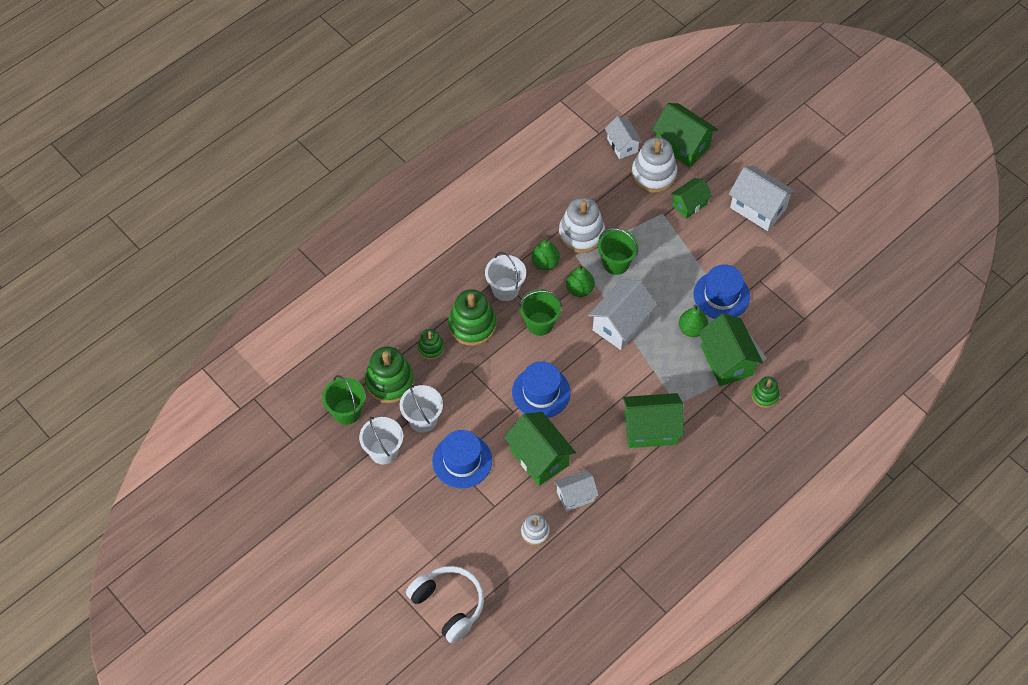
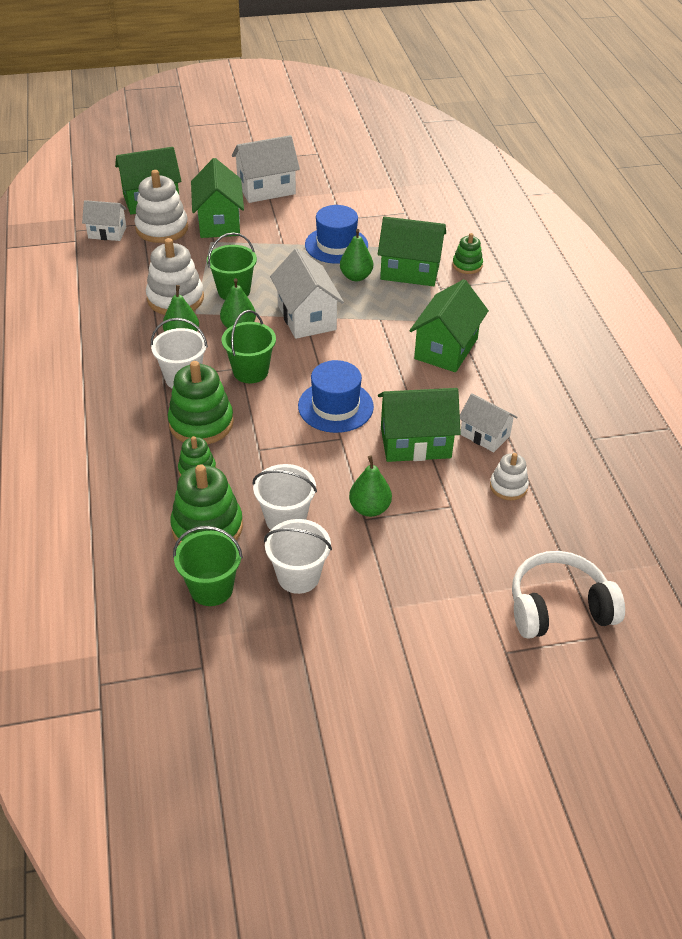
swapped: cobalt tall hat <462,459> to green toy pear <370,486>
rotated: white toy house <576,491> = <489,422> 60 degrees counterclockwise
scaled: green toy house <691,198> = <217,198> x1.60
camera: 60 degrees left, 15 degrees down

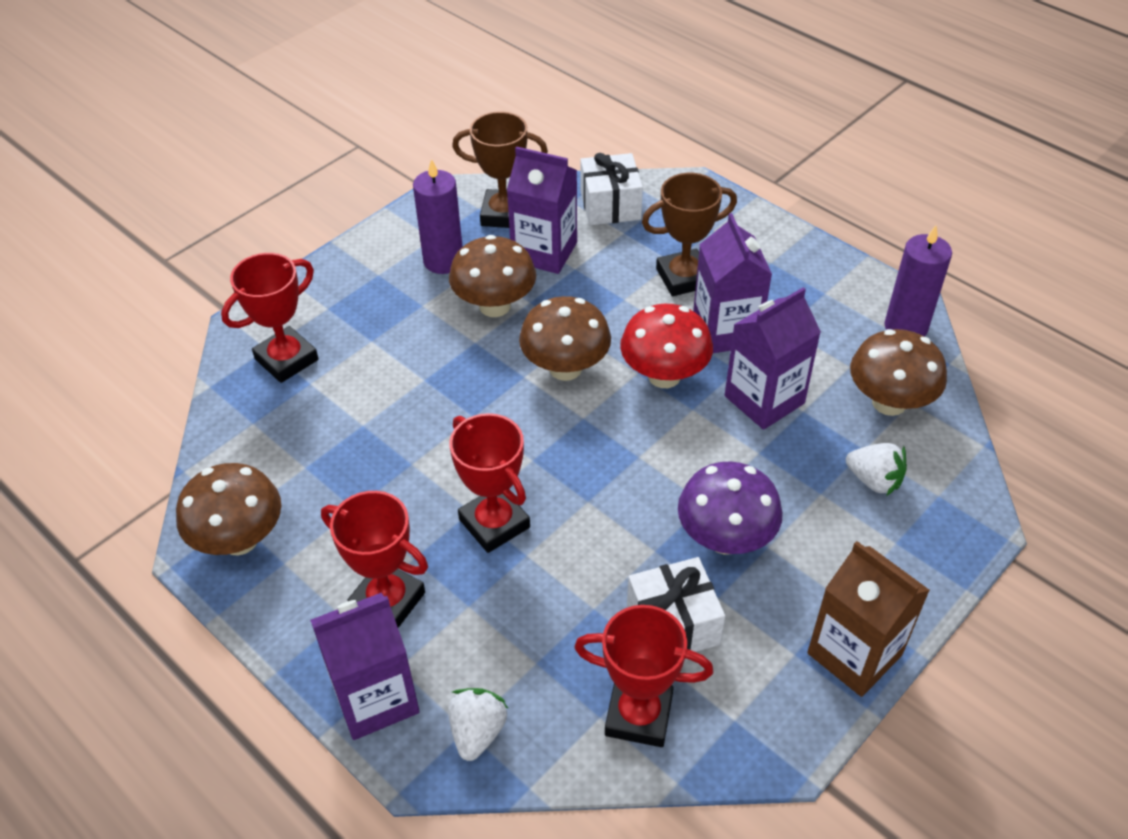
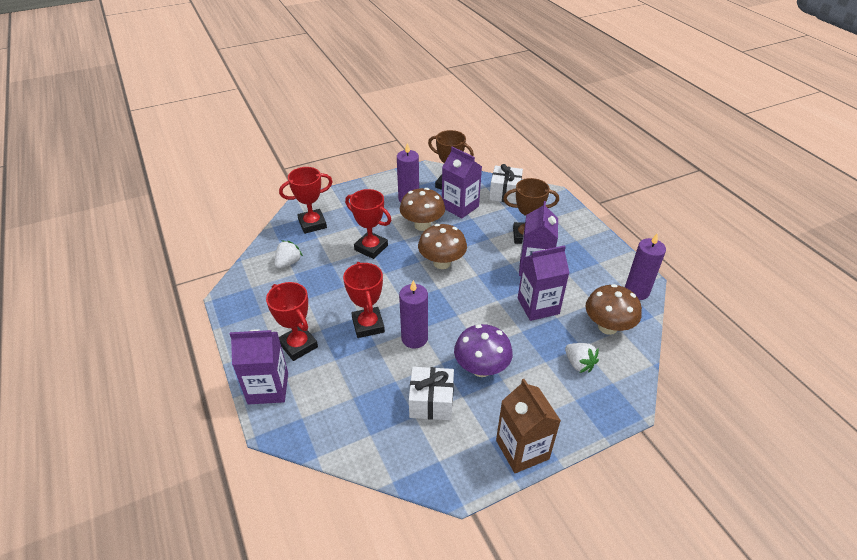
gone: dark brown mushroom <228,509>; crimson mushroom <666,346>
new: purple candle <413,314>
shifted: white strawberry <478,724> to <289,254>; crimson prize cup <643,676> to <368,224>
camera: 20 degrees right, 5 degrees down

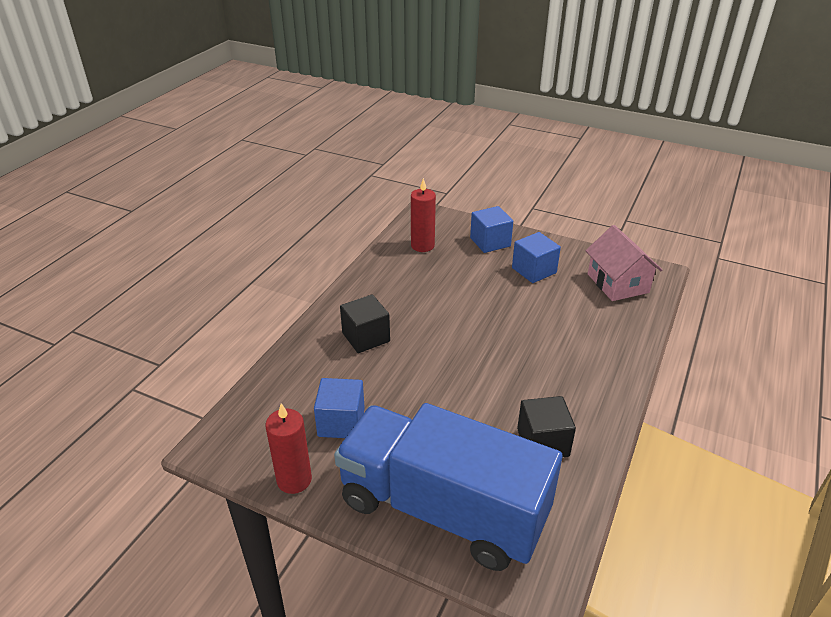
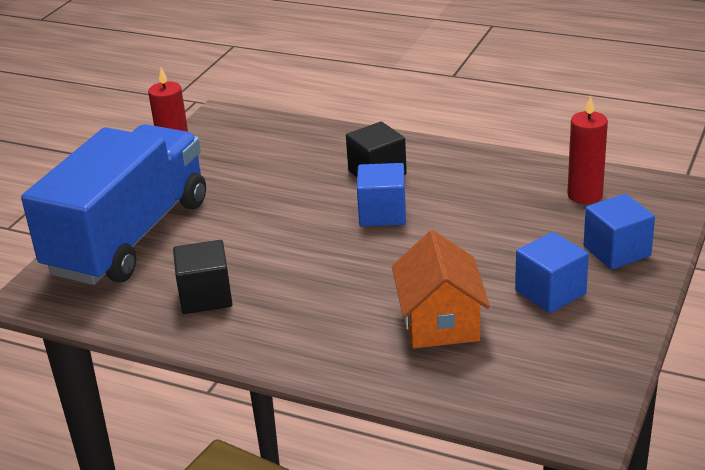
gone: pink toy house <624,263>
new: orange toy house <441,289>
shifted: cobalt solid cube <339,408> to <381,195>
camera: 90 degrees right, 5 degrees down

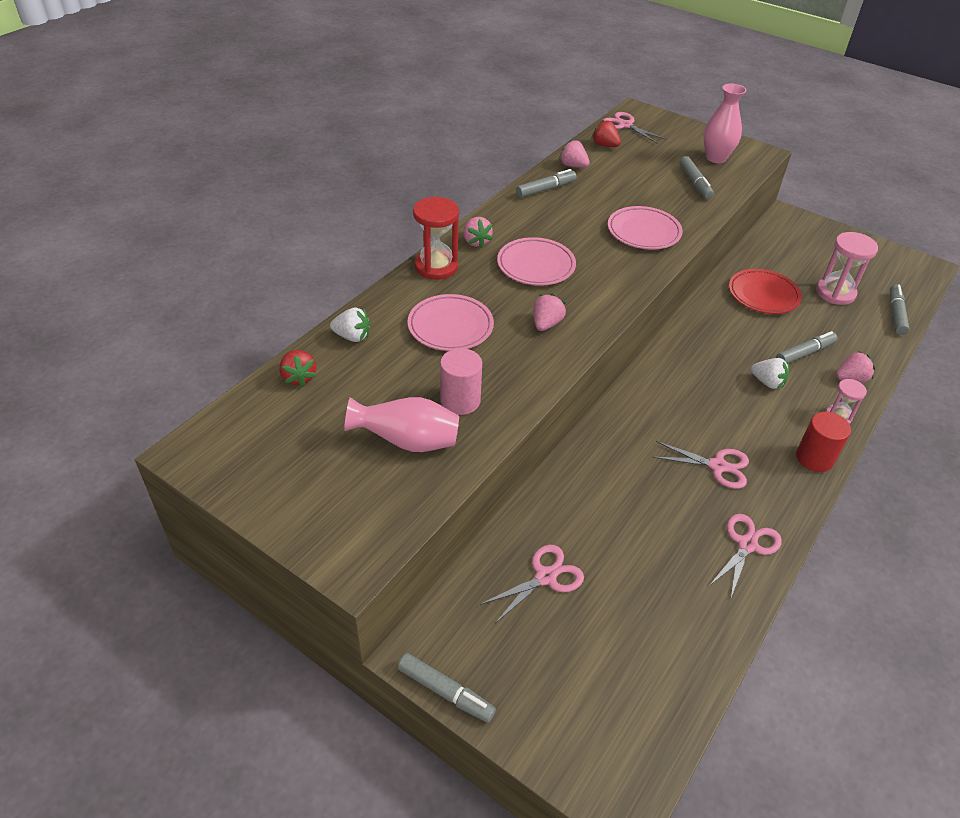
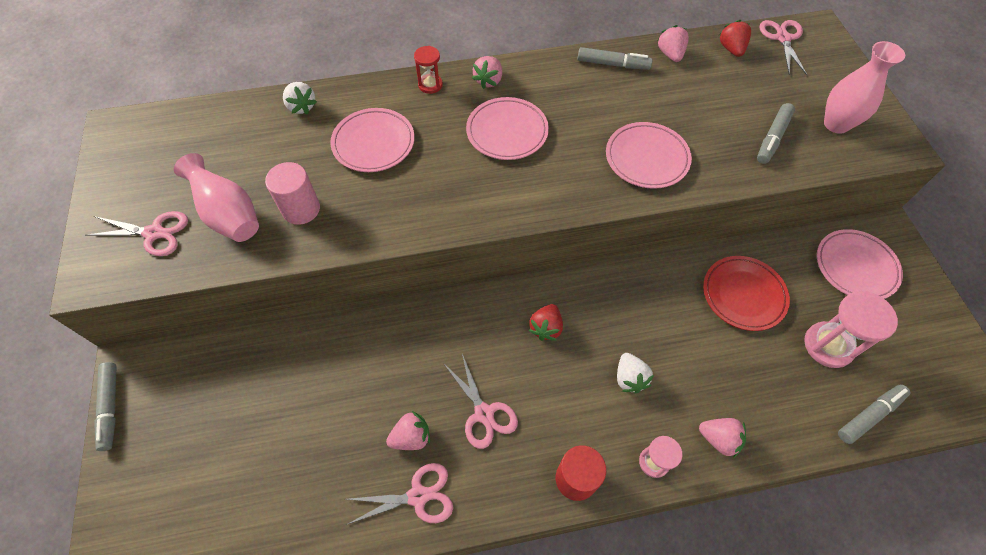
gone: grey marker pen <806,347>
new: pink dinner plate <860,264>
shifted: crimson strawberry <298,368> to <546,322>; pink scissors <532,584> to <136,233>; pink strawberry <549,312> to <408,430>
scaled: crimson sand timer <436,238> = <428,70> x0.57
camera: 45 degrees right, 15 degrees up

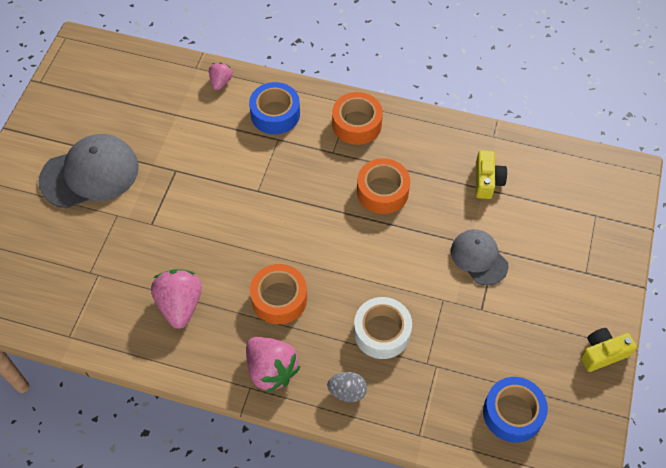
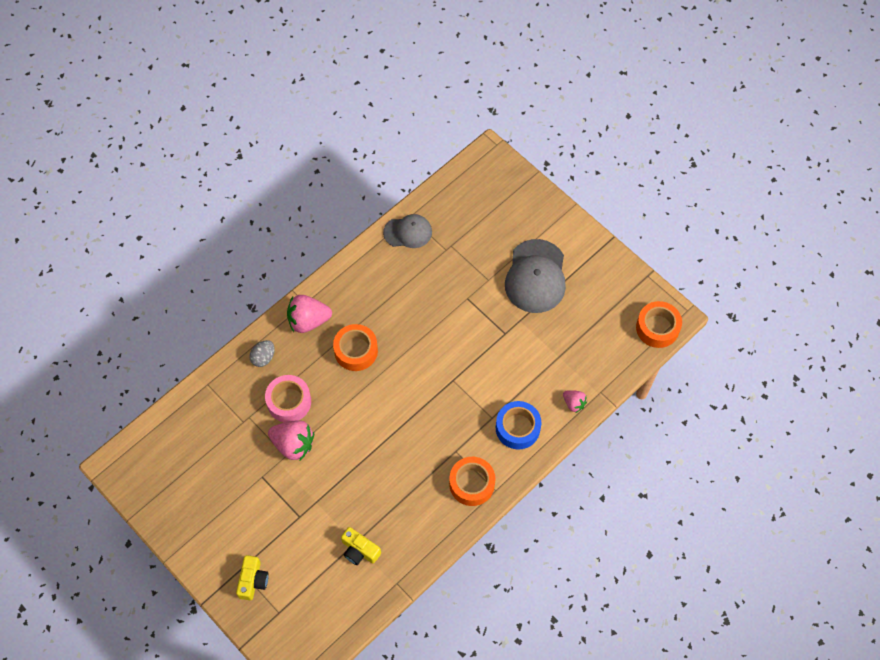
gone: cobalt roll of tape <515,410>
shifted: pink strawberry <176,299> to <291,440>; orange roll of tape <383,186> to <659,324>; grey baseball cap <480,257> to <407,231>; bright yellow compact camera <609,350> to <252,577>
repainted: white roll of tape <383,328> to pink roll of tape <288,398>
camera: 120 degrees right, 5 degrees up

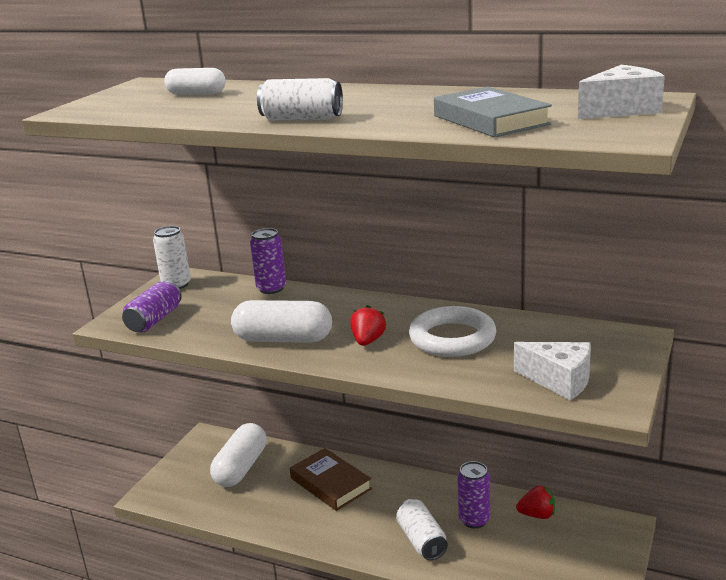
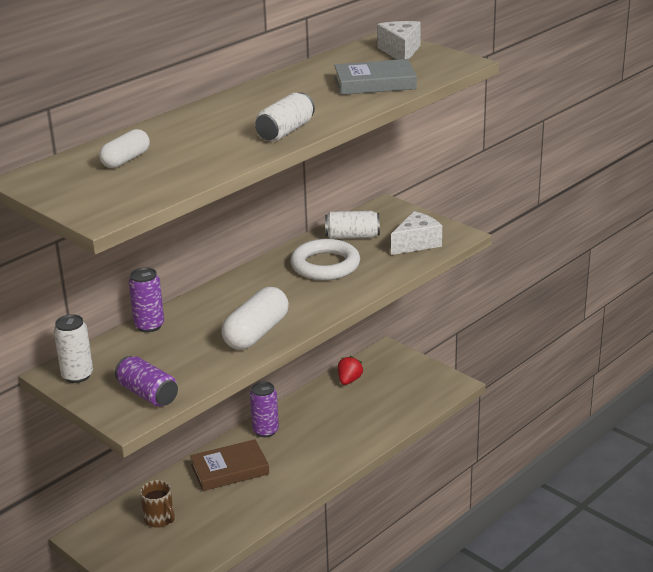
gone: crimson strawberry <368,325>
shifted: white can <422,529> to <352,225>; purple can <473,495> to <264,409>
swapped: white capsule <238,455> to dark brown coffee mug <157,504>
camera: 70 degrees left, 5 degrees up

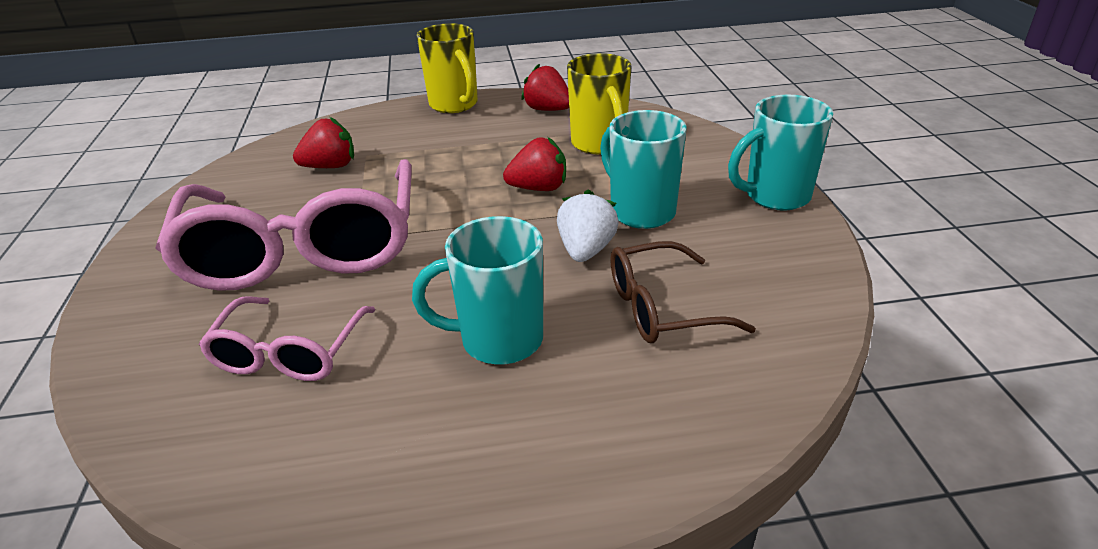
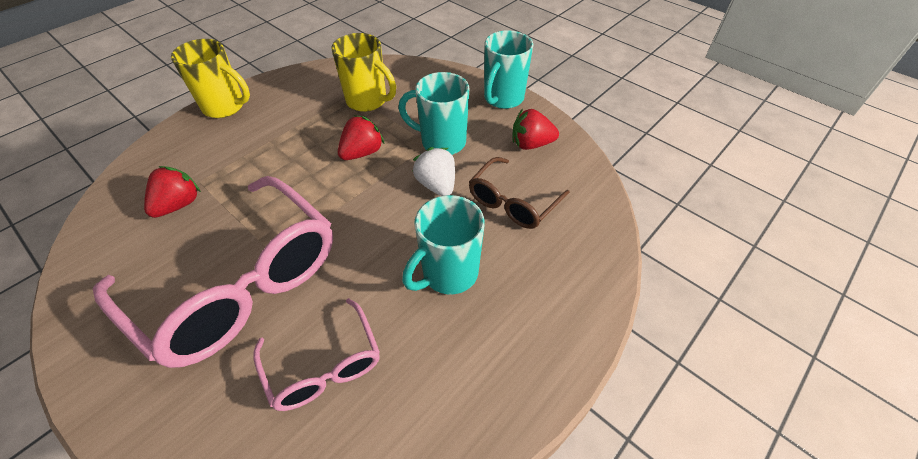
shifted: crimson strawberry <545,87> to <535,129>
camera: 40 degrees left, 15 degrees up

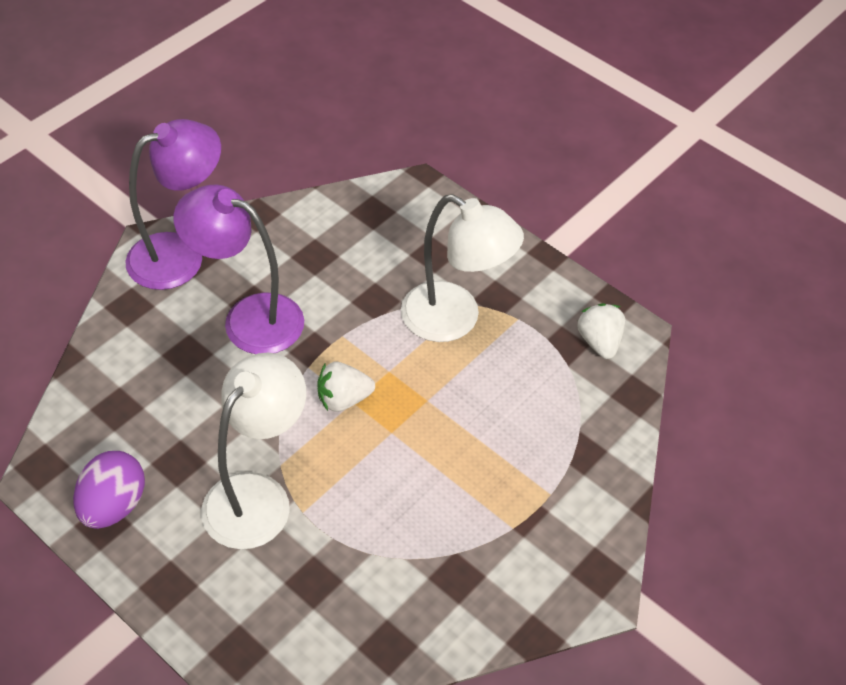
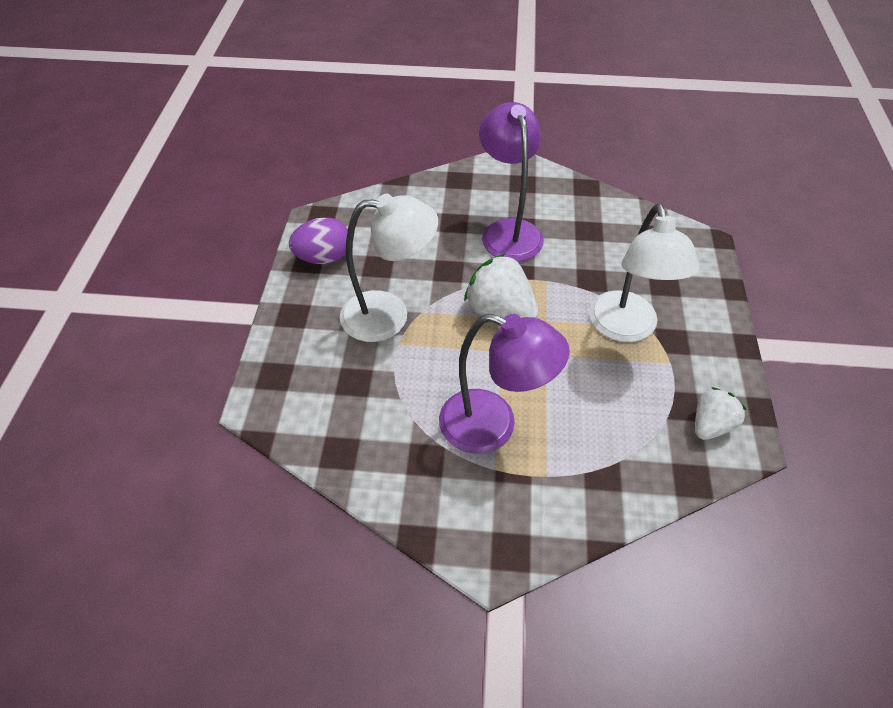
shifted: purple desk lamp <173,204> to <504,384>
scaled: white strawberry <346,387> = <501,285> x1.57
camera: 55 degrees right, 0 degrees up

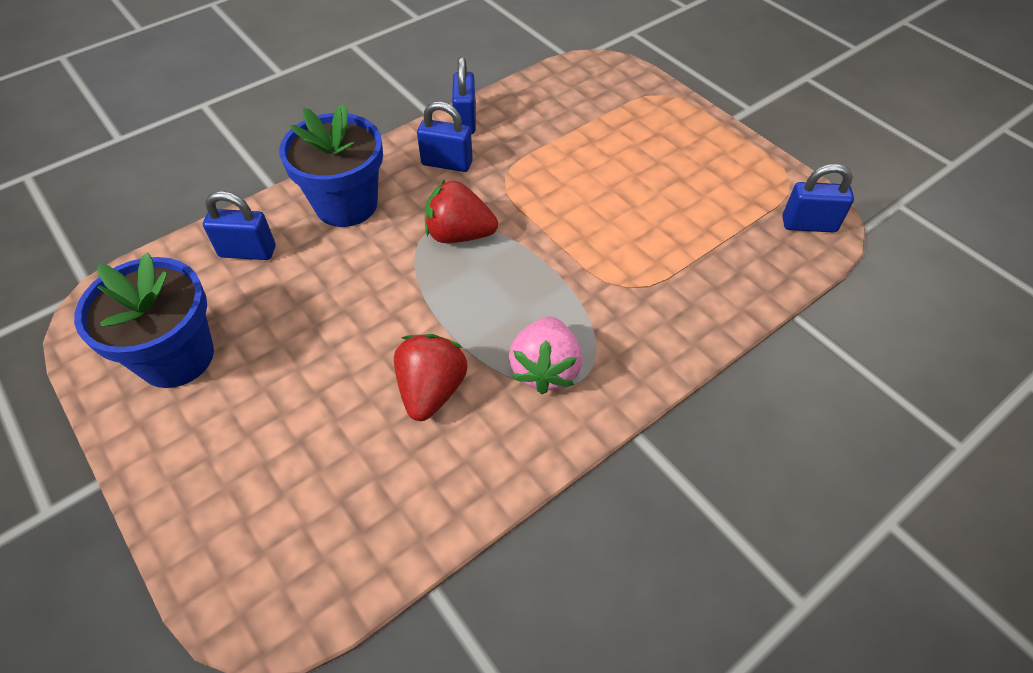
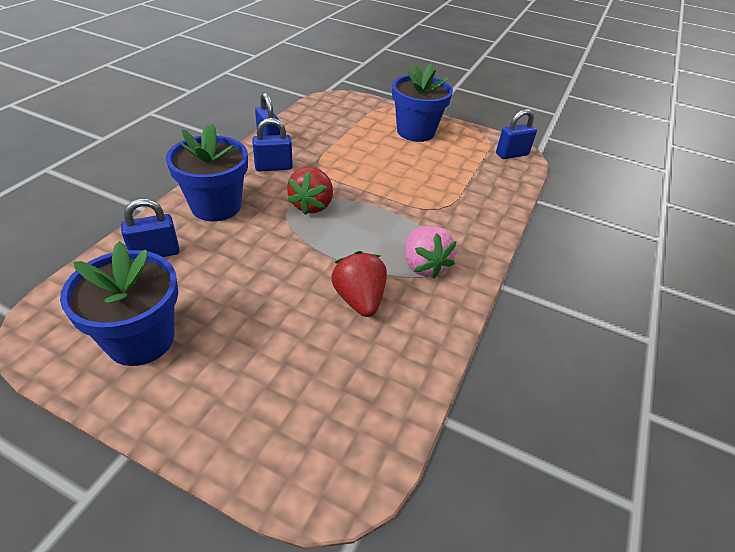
new: cobalt plant pot <422,102>
rotated: crimson strawberry <461,211> = <310,191> 60 degrees counterclockwise
camera: 30 degrees left, 10 degrees down

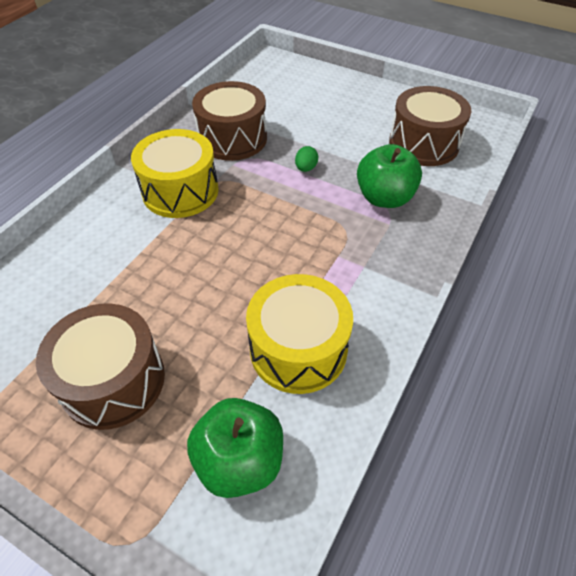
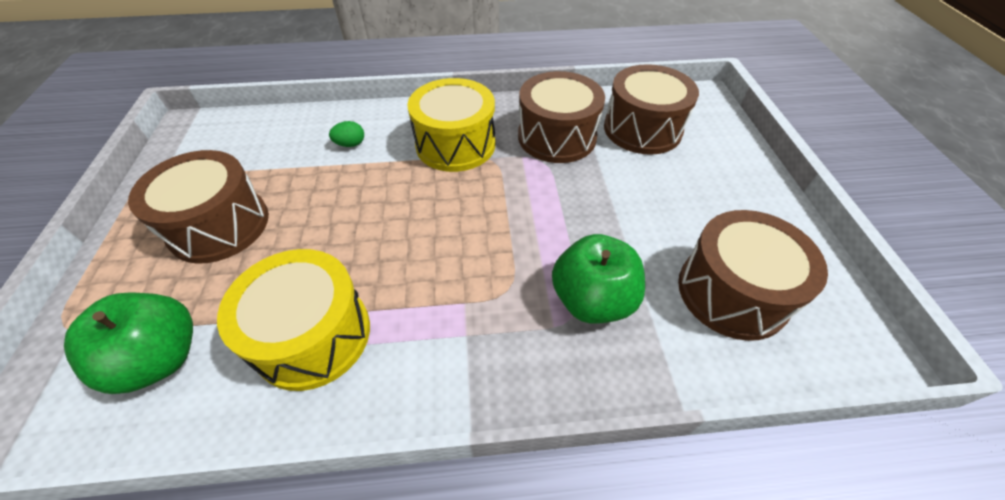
new: dark brown toy drum <651,109>
shifted: green egg <306,159> to <346,134>
camera: 55 degrees right, 0 degrees up

